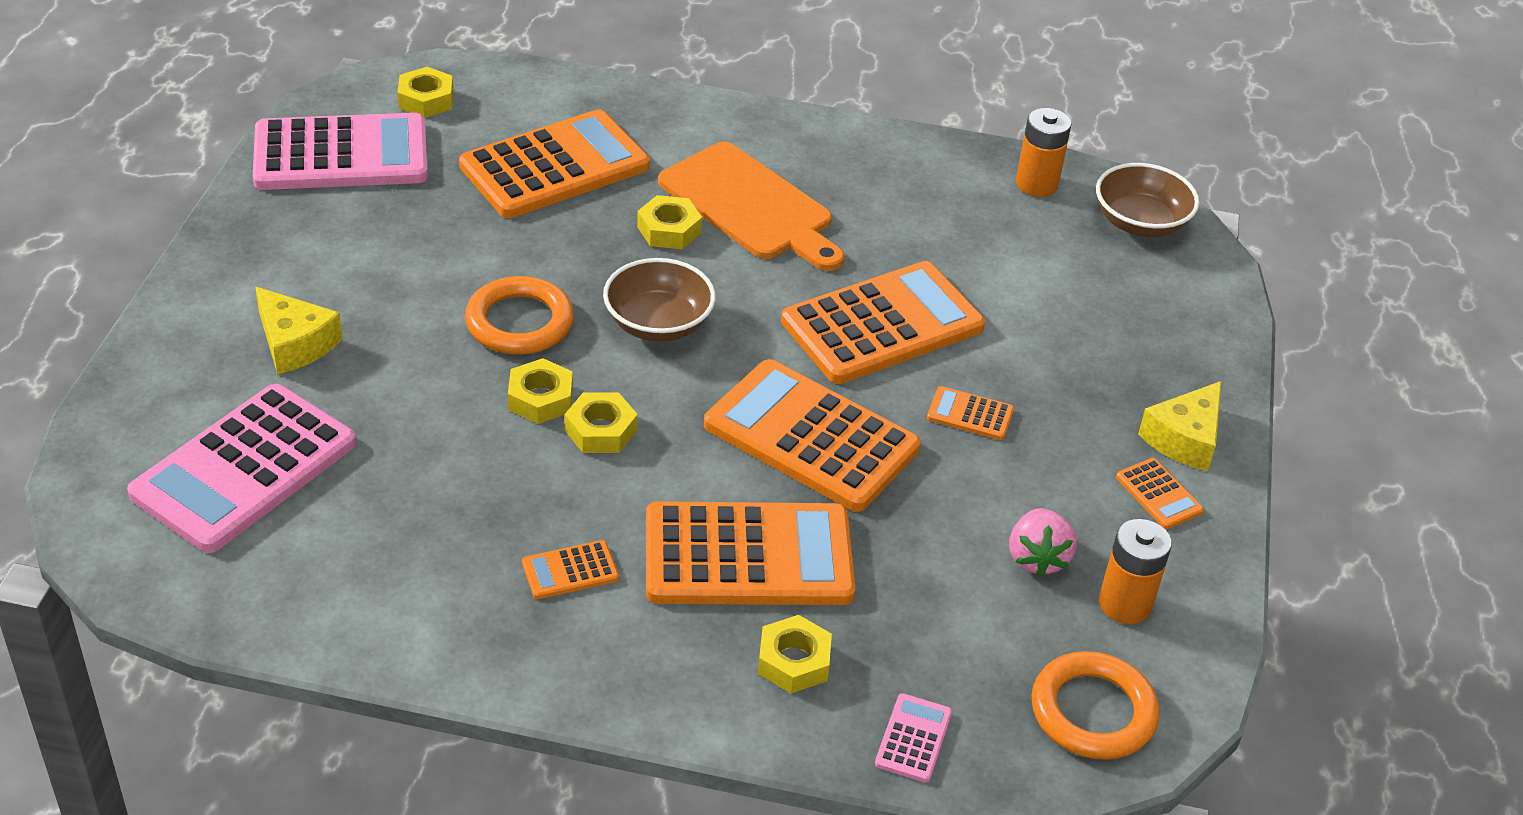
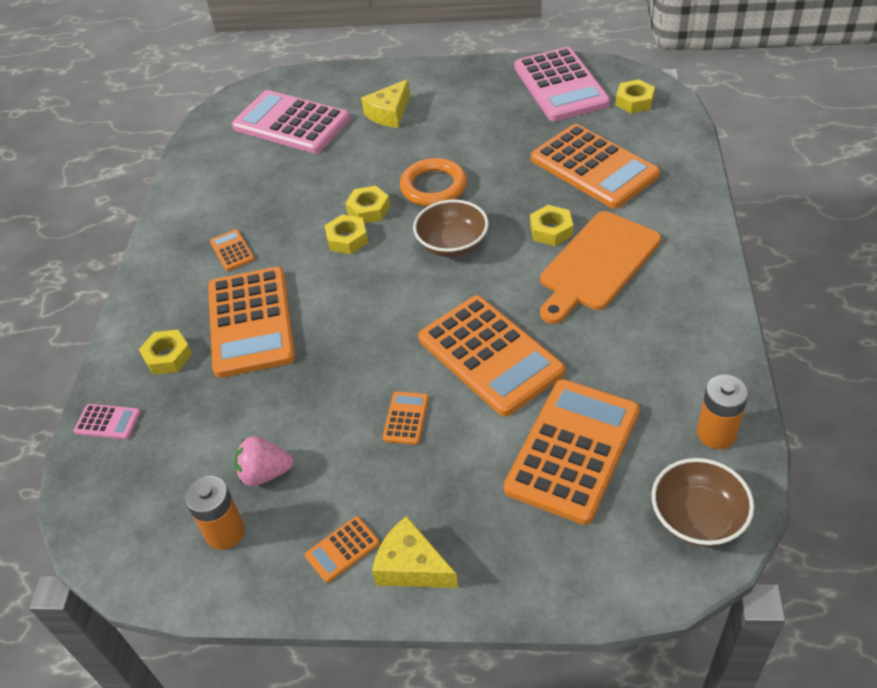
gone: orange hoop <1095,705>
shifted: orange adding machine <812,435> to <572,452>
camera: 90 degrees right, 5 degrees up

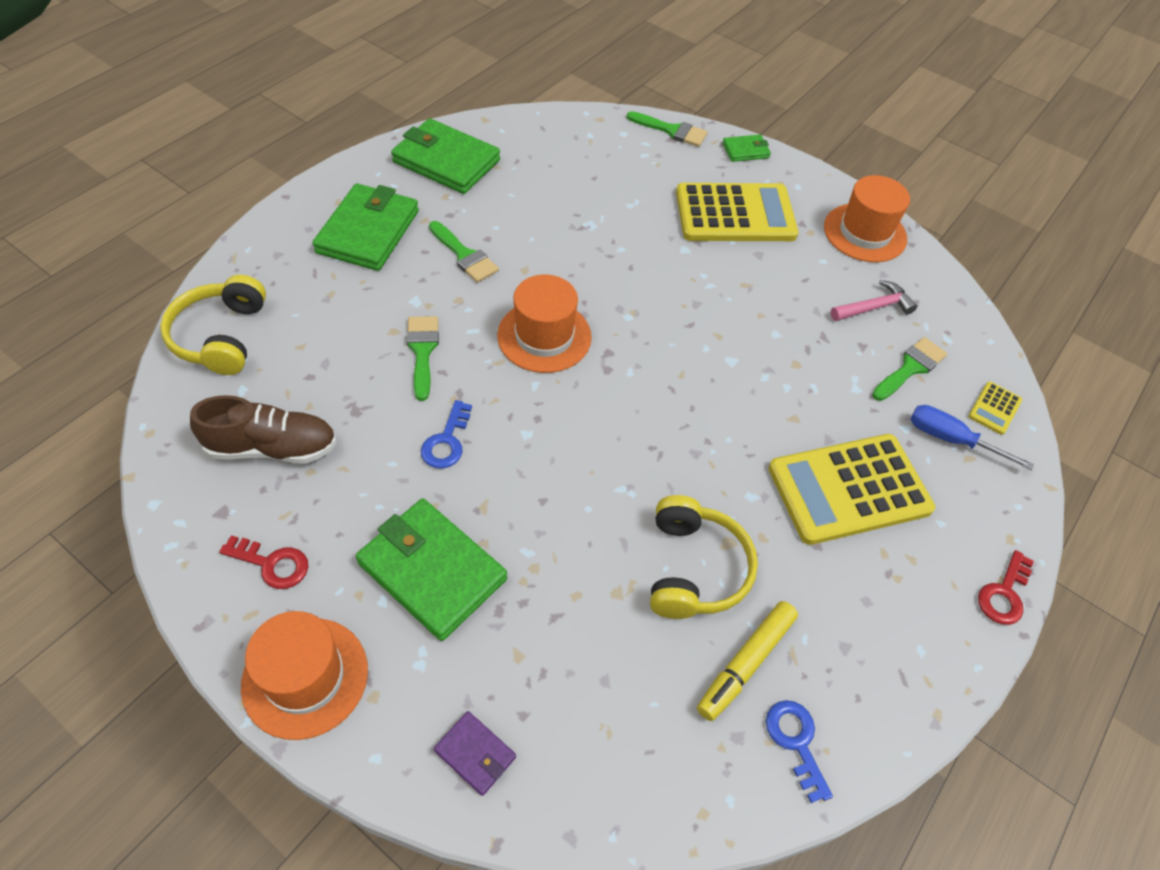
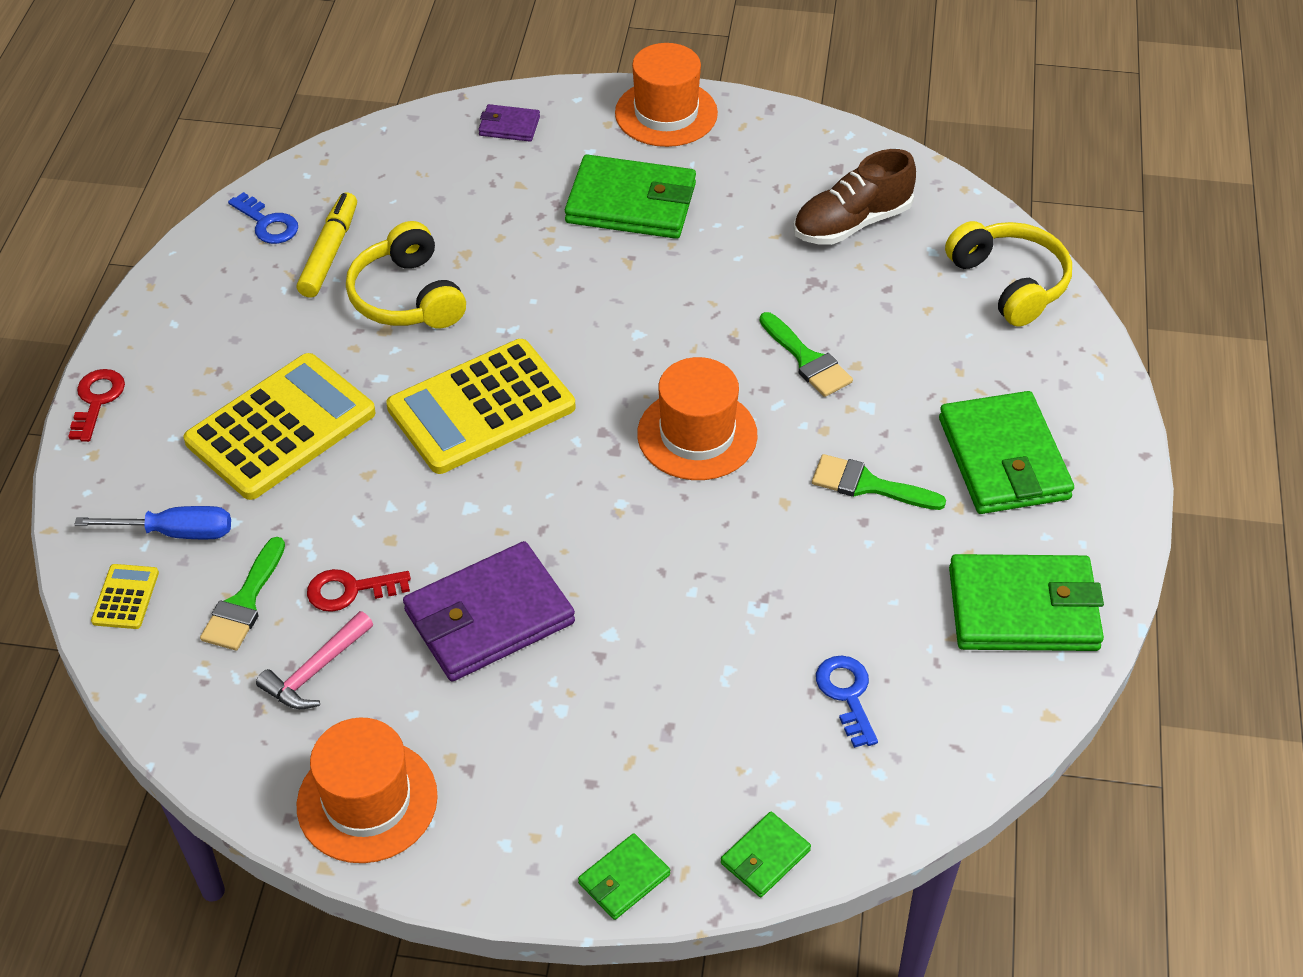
new: purple wallet <489,611>
shifted: crimson door key <263,562> to <359,590>; cobalt door key <446,434> to <847,701>; bright yellow adding machine <737,212> to <481,406>
swapped: green paint brush <667,129> to green wallet <766,854>
camera: 155 degrees right, 5 degrees down

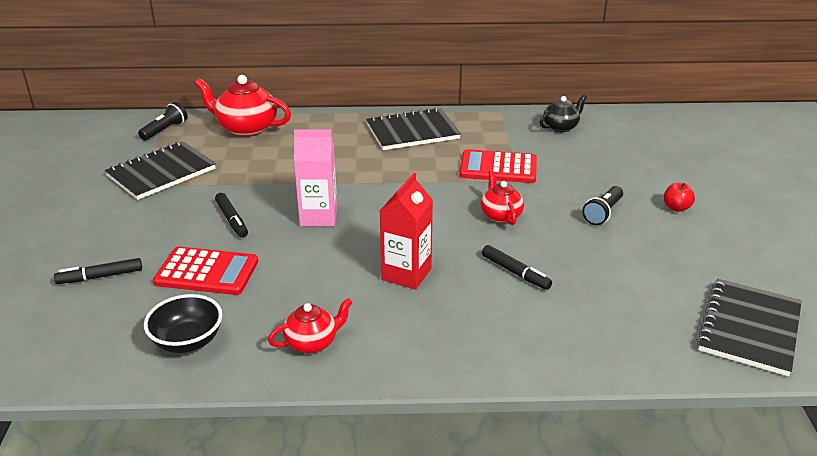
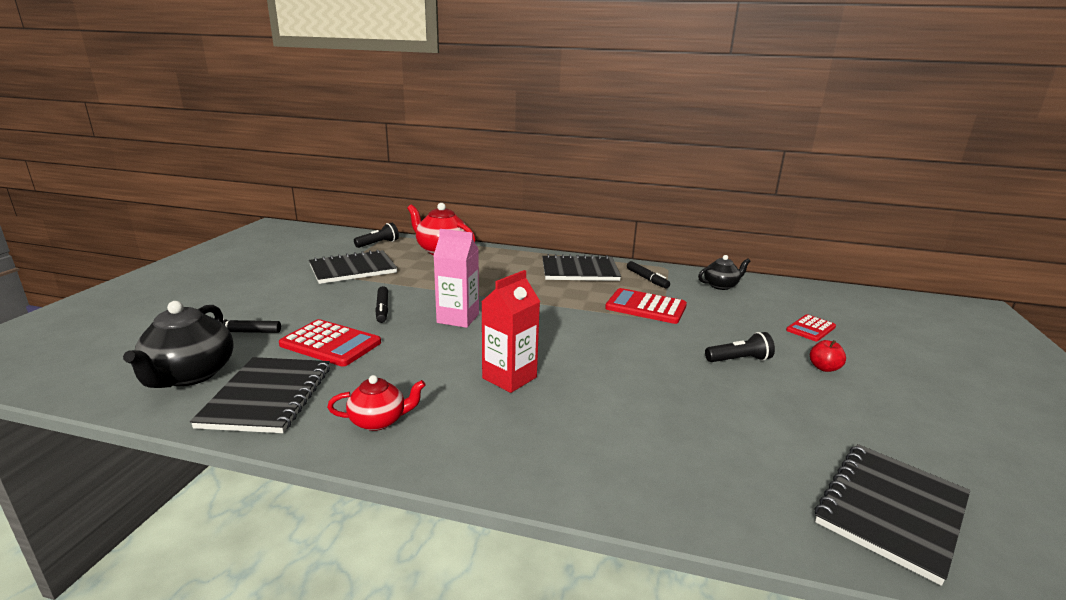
gone: crimson teapot <502,197>
new: black teapot <178,344>; crimson adding machine <811,327>
shifted: black marker pen <517,267> to <648,274>
swapped: black serving bowl <183,323> to black exercise book <260,395>
rotated: black torch <602,205> = <740,347> 150 degrees counterclockwise
camera: 15 degrees right, 10 degrees down

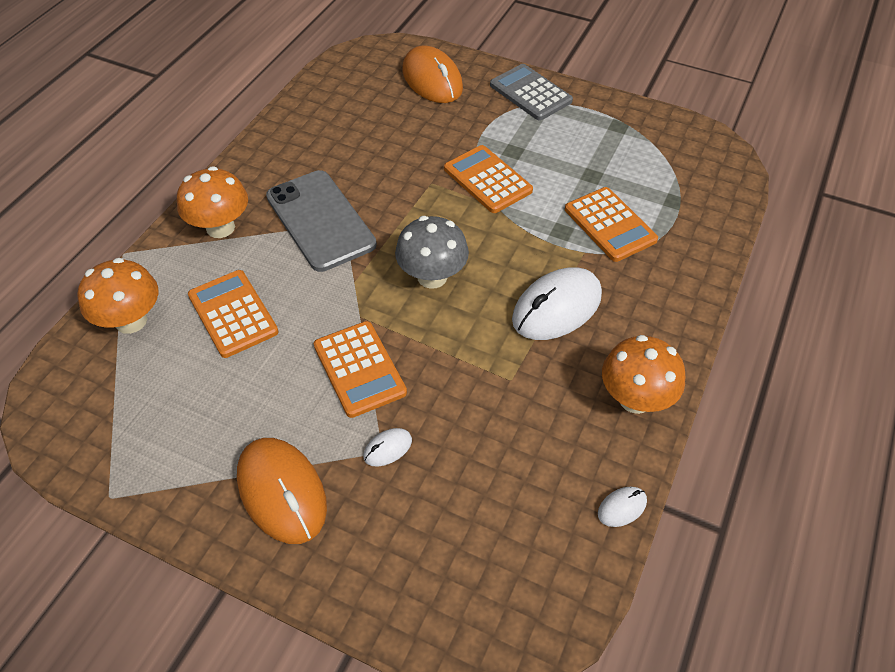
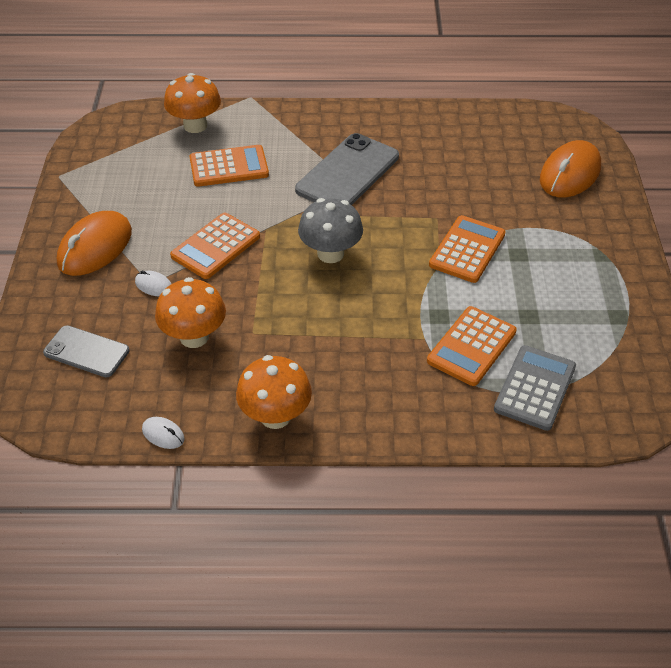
gone: white PC mouse <557,303>
new: grey phone <86,351>
shifted: orange mushroom <212,202> to <190,312>; grey adding machine <531,92> to <535,388>
rotated: orange adding machine <233,314> = <229,166> 45 degrees clockwise
camera: 65 degrees right, 5 degrees down

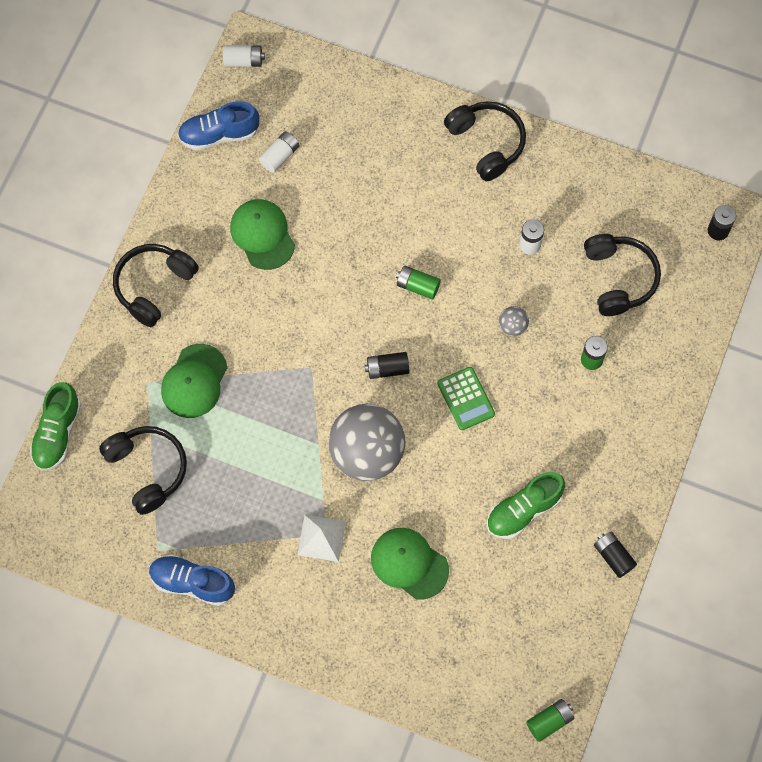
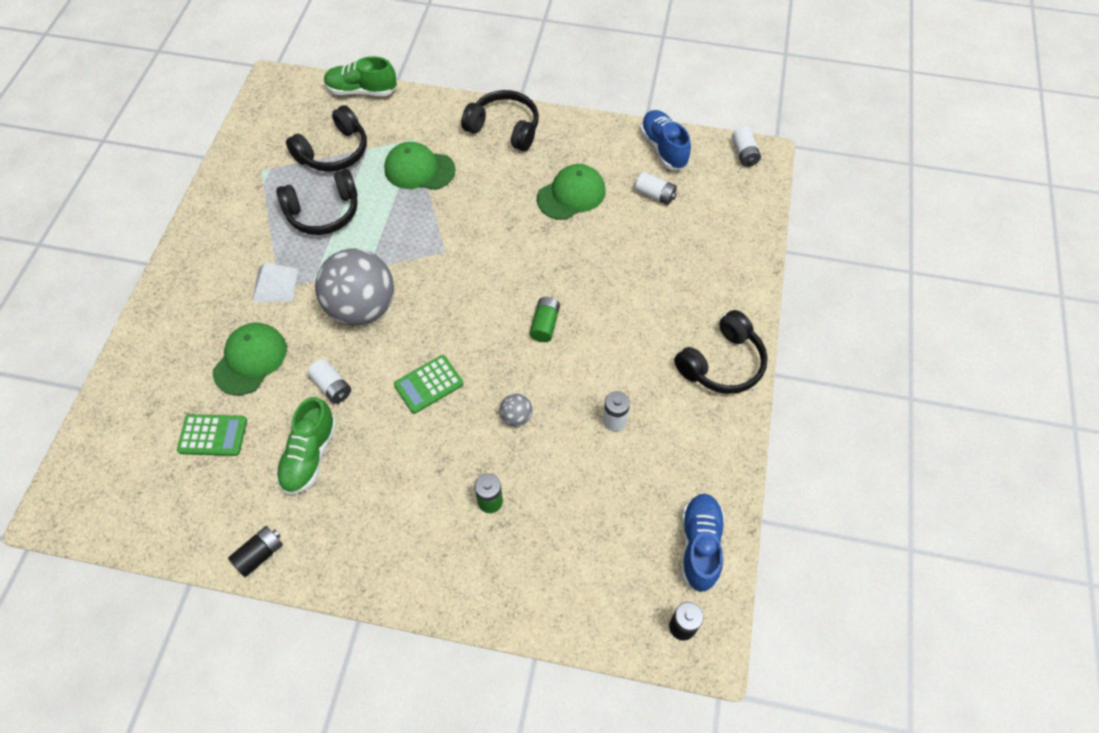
gone: black power cell <387,365>; green power cell <550,720>
new: green adding machine <212,435>; white power cell <329,381>
shifted: cobalt shoe <192,580> to <703,543>; black headset <622,275> to <317,202>
rotated: green shoe <526,505> = <306,446> 120 degrees counterclockwise
camera: 80 degrees right, 10 degrees down

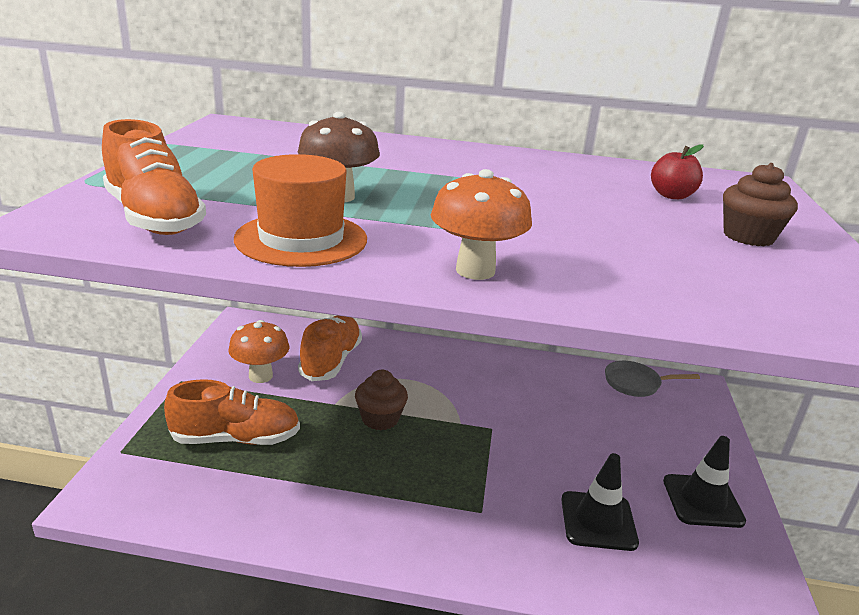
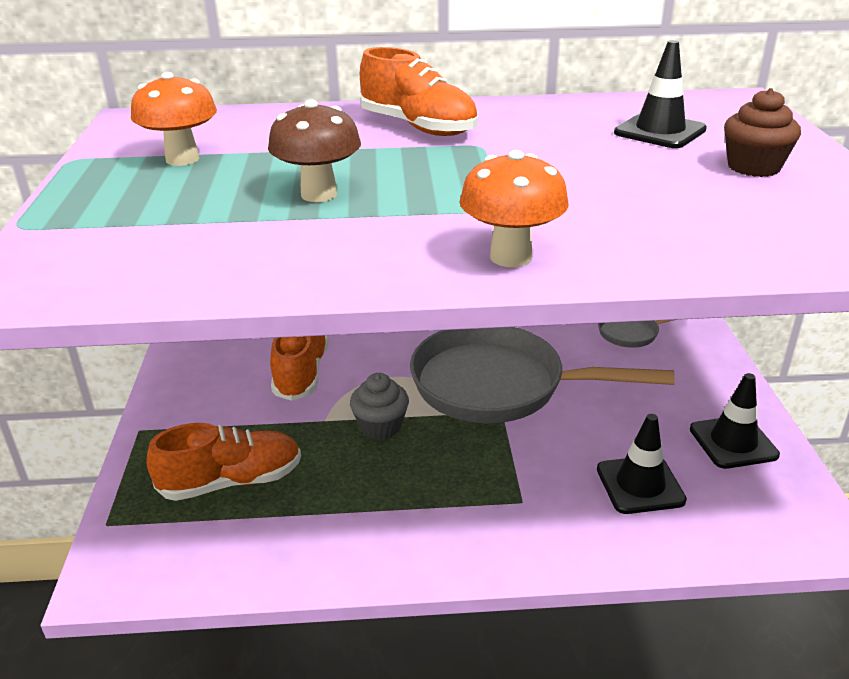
gone: orange tall hat <300,210>
new: grey frying pan <542,375>
shifted: orange shoe <154,177> to <419,91>; orange mushroom <258,351> to <174,119>
swapped: crimson toy apple <677,171> to black safety cone <660,94>
repainted: dark brown cupcake <381,400> to grey cupcake <379,406>
camera: 10 degrees left, 5 degrees up

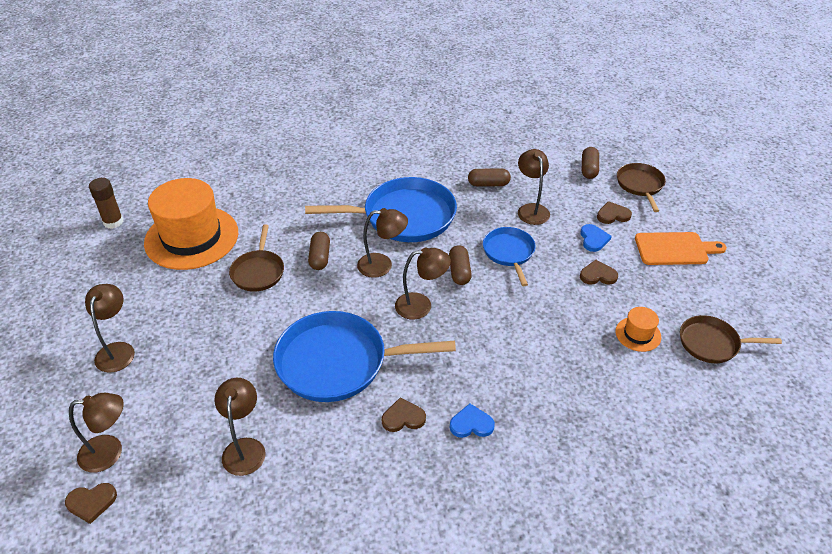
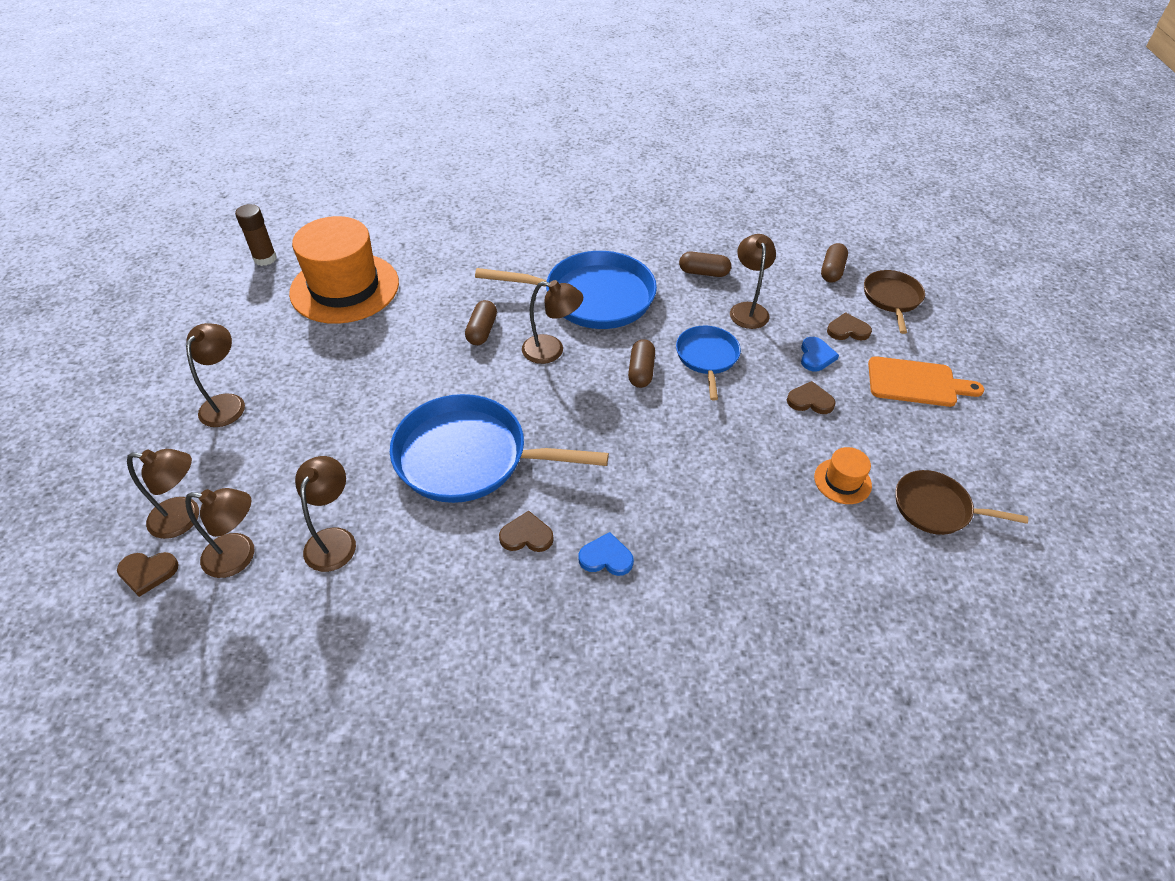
gone: dark brown frying pan <256,258>
shifted: dark brown desk lamp <423,284> to <219,533>
camera: 10 degrees right, 5 degrees up

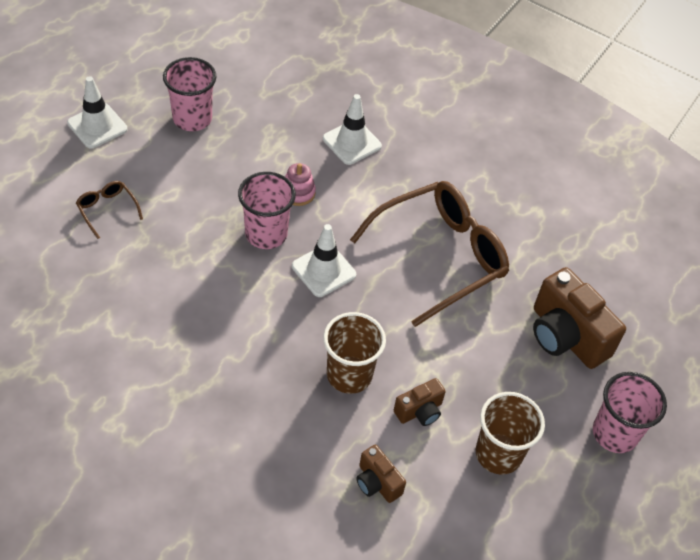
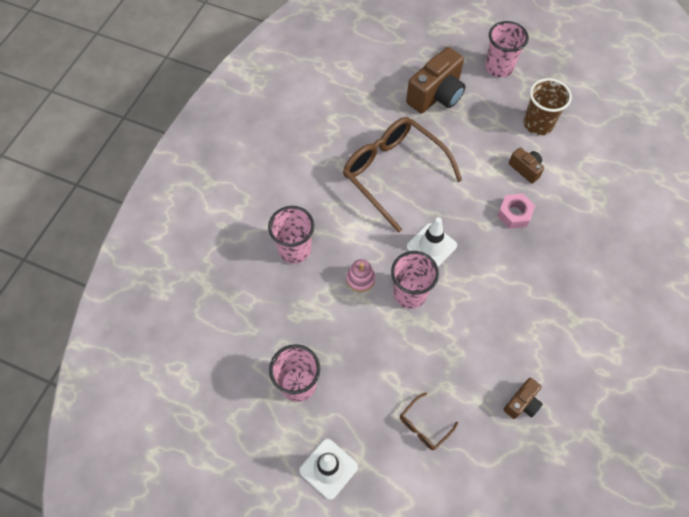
shifted: dark brown compact camera <381,474> to <523,398>
swapped: white safety cone <352,129> to pink cup <291,235>; dark brown cup <354,353> to pink nut <516,211>
camera: 95 degrees left, 10 degrees up

